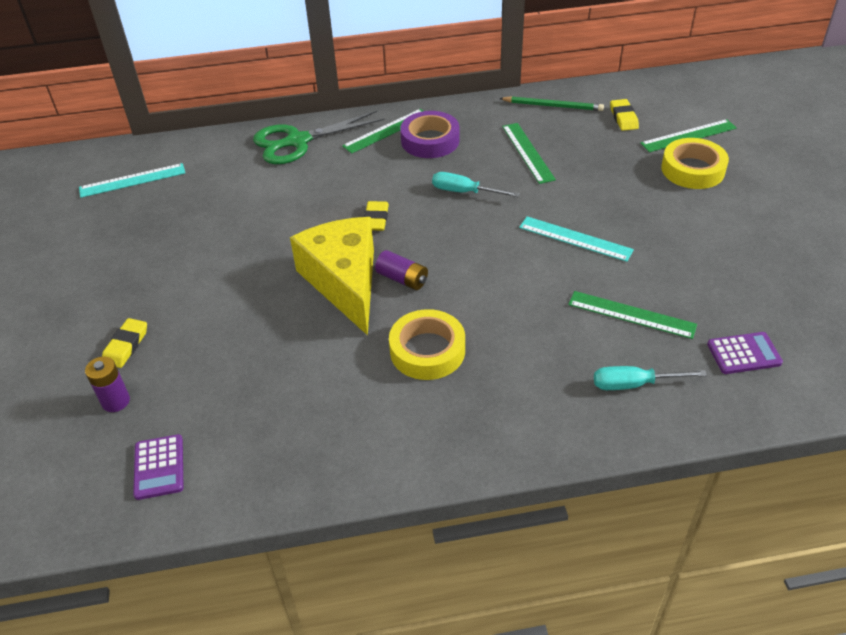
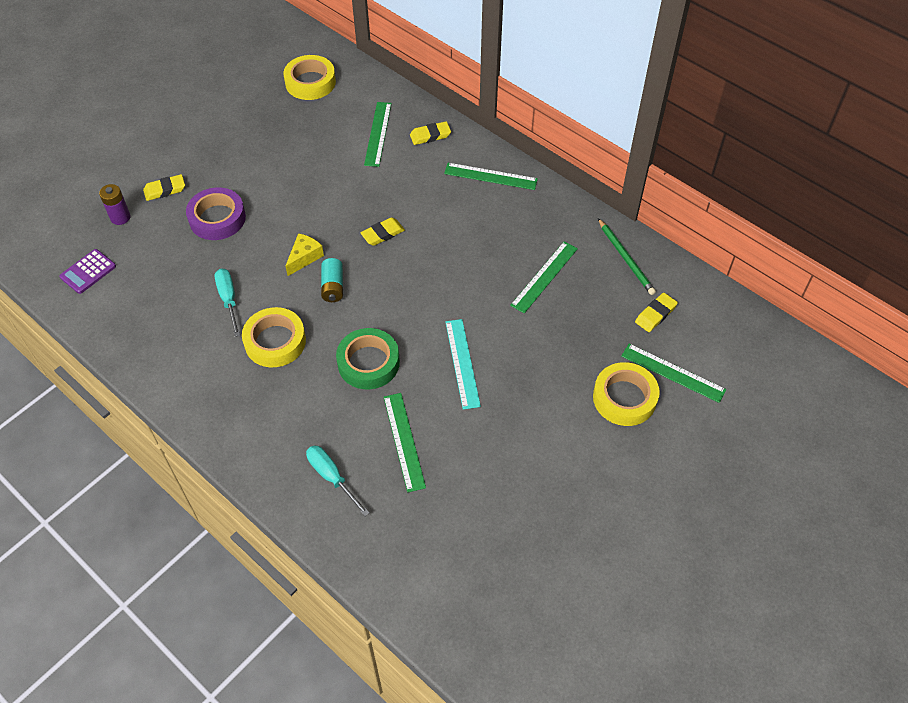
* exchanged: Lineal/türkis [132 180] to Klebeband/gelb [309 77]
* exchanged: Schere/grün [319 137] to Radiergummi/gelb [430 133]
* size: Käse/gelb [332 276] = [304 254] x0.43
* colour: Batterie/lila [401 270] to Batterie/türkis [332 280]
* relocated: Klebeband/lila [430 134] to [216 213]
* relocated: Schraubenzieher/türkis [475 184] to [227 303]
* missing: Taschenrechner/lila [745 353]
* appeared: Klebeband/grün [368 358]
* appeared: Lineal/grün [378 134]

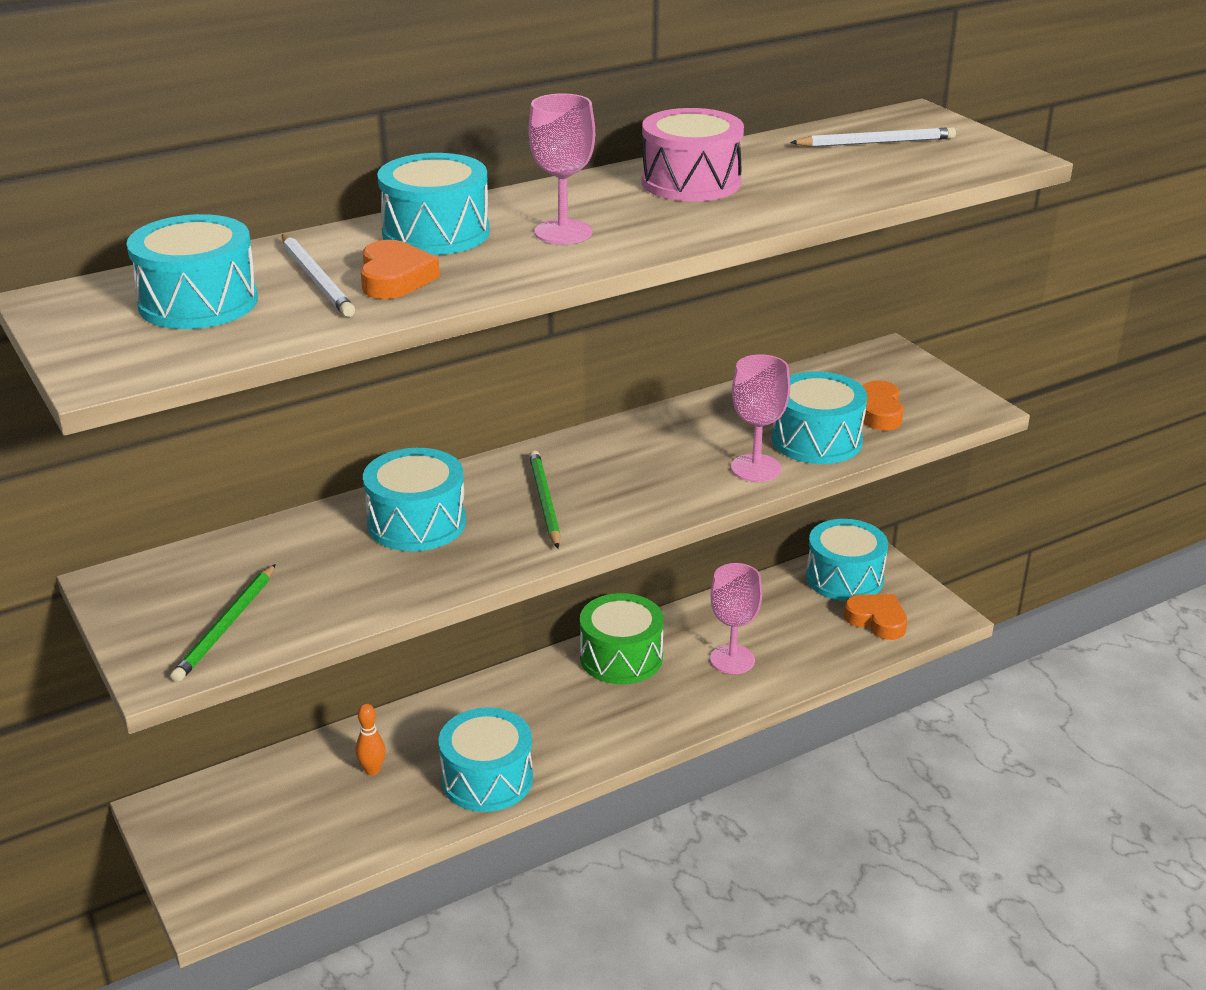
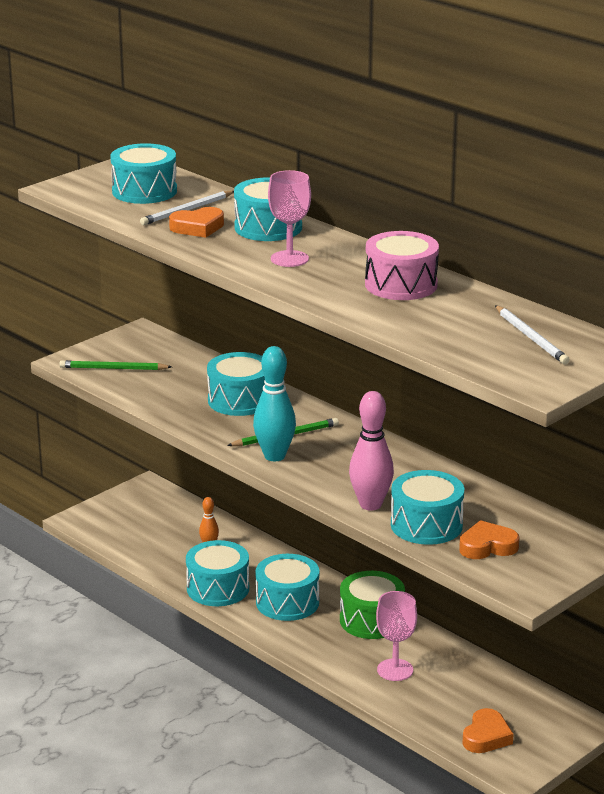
* exchanged: Kelch/rosa [760 418] to Bowlingkegel/rosa [371 451]
* relocated: Trommel/türkis [847 560] to [287 587]
* appeared: Bowlingkegel/türkis [274 403]

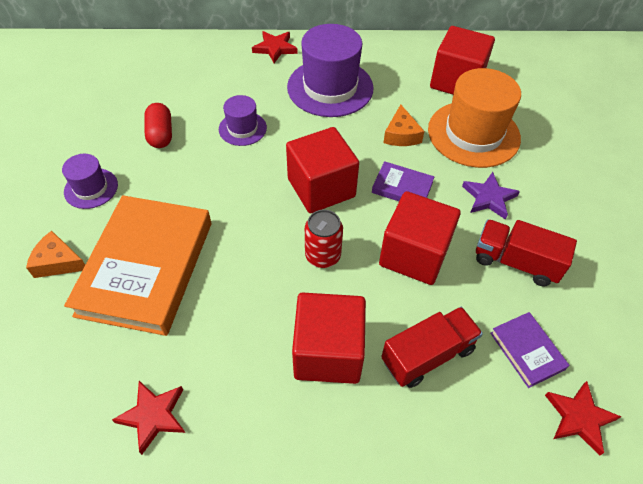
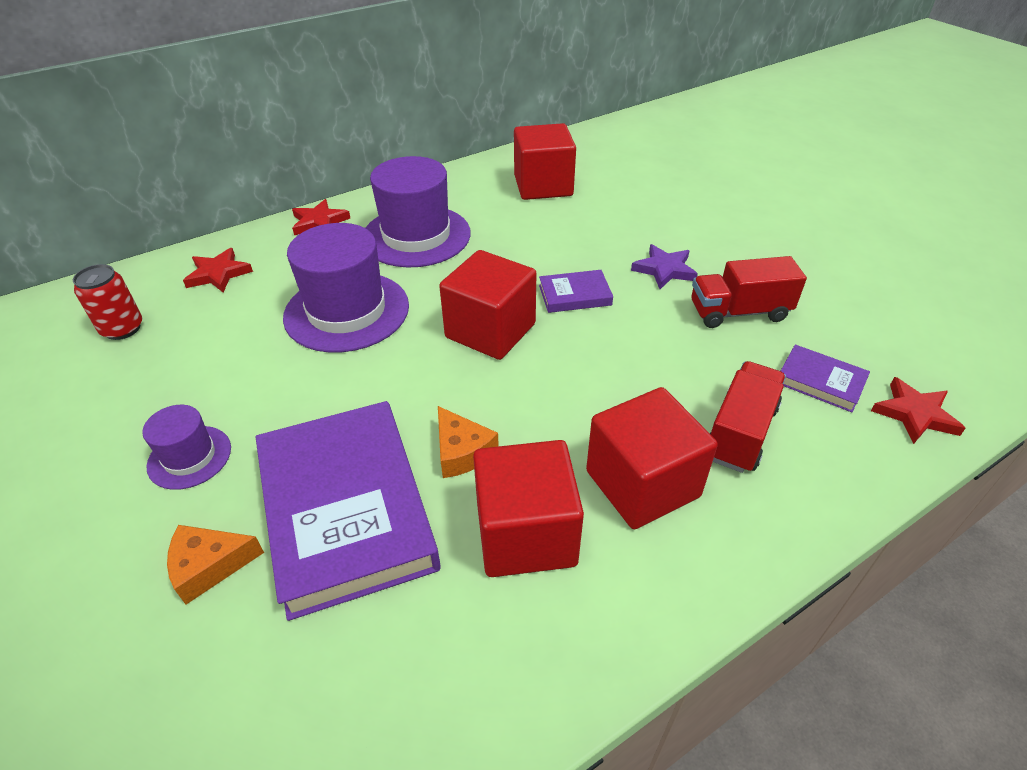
* colour: Buch/orange [137 265] to Buch/lila [348 511]
* relocated: Stern/rot [148 418] to [218 270]
* missing: Kapsel/rot [158 125]
* size: Hut/lila [243 120] = [346 287] x1.92
* relocated: Dose/rot [324 239] to [107 302]
* relocated: Kubus/rot [420 238] to [528 508]
* relocated: Käse/orange [404 125] to [468 442]
* missing: Hut/orange [474 118]

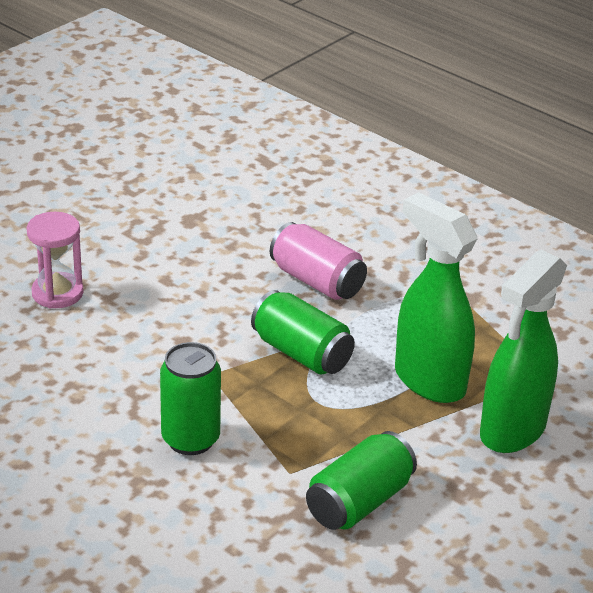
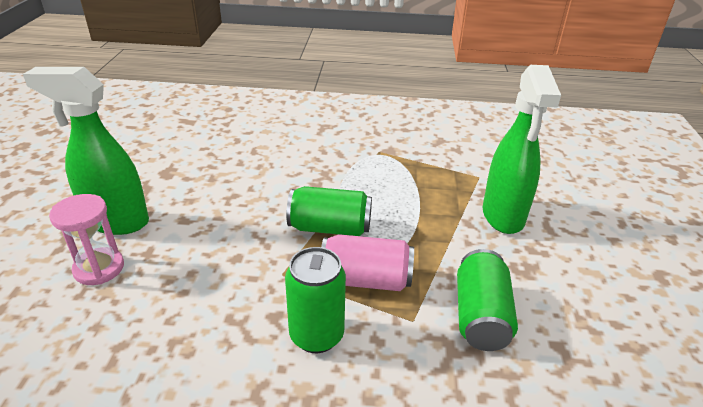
* relocated: Dose/rosa [318 261] to [367 262]
* relocated: Sprühflasche/grün [436 297] to [86 151]

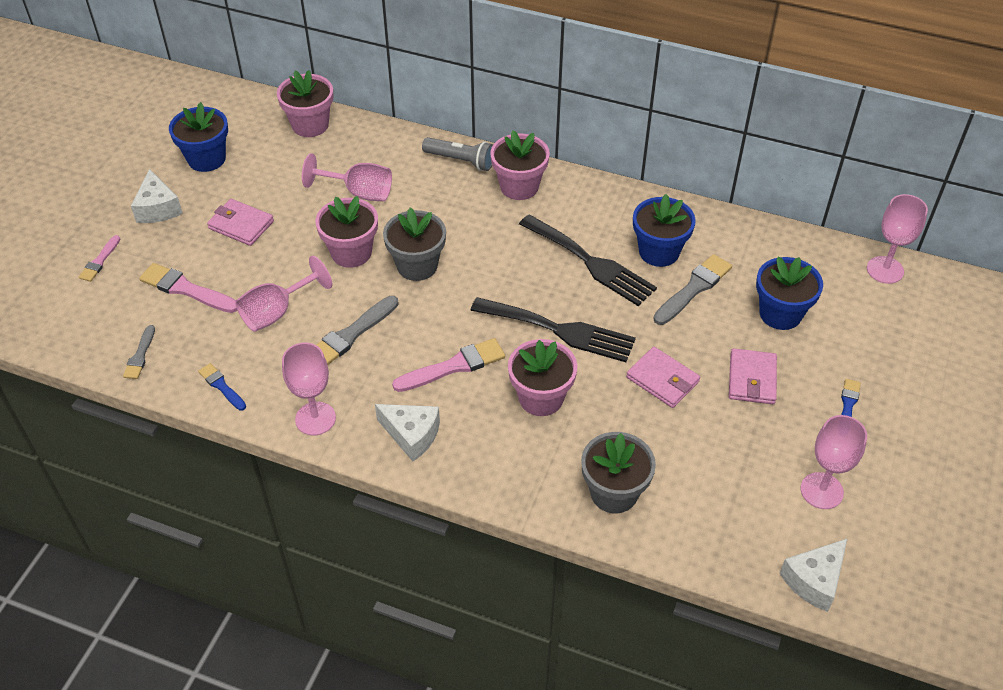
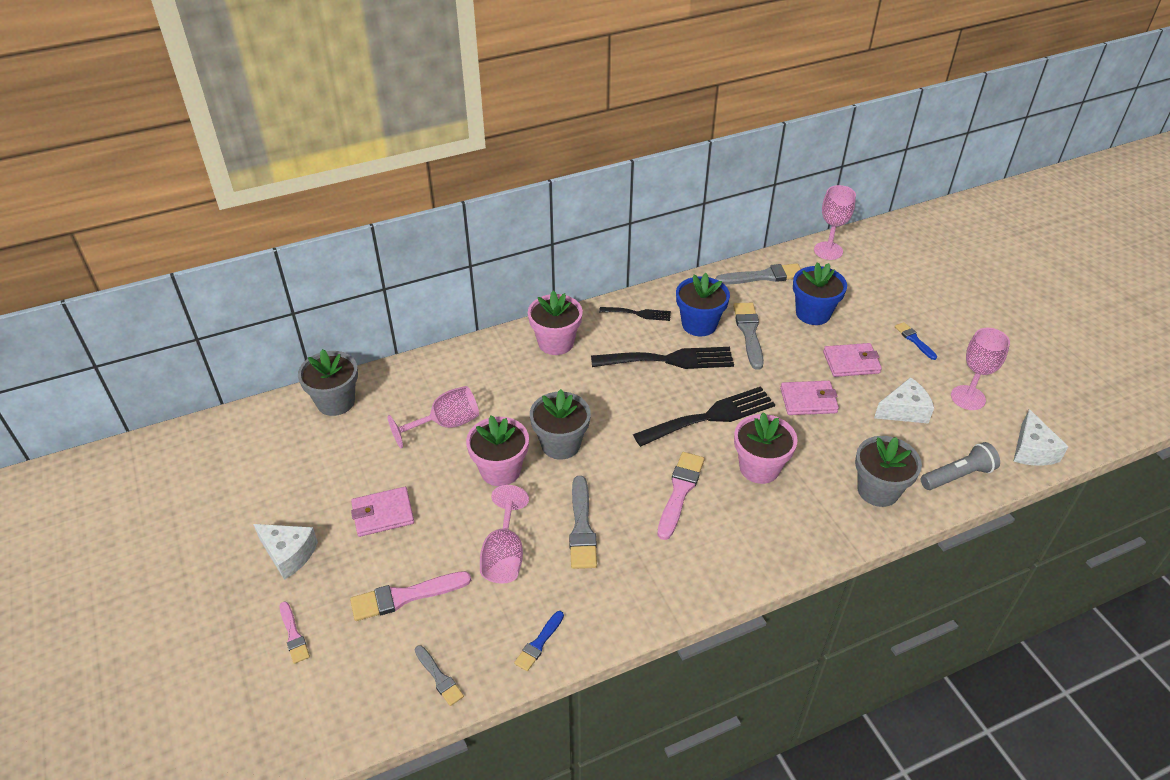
* missing: Blumentopf/blau [198 137]
* spun: Pinsel/blau [222 387] = [539 641] 60 degrees counterclockwise
* colour: Blumentopf/rosa [305 103] to Blumentopf/grau [328 382]
* missing: Kelch/rosa [309 389]
* relocated: Käse/weiß [407 432] to [904 400]
* relocated: Taschenlampe/grau [457 154] to [960 466]
* spun: Geldbörse/rosa [753 376] = [852 360] 60 degrees counterclockwise
* appeared: Gabel/schwarz [635 314]
* appeared: Pinsel/grau [758 274]

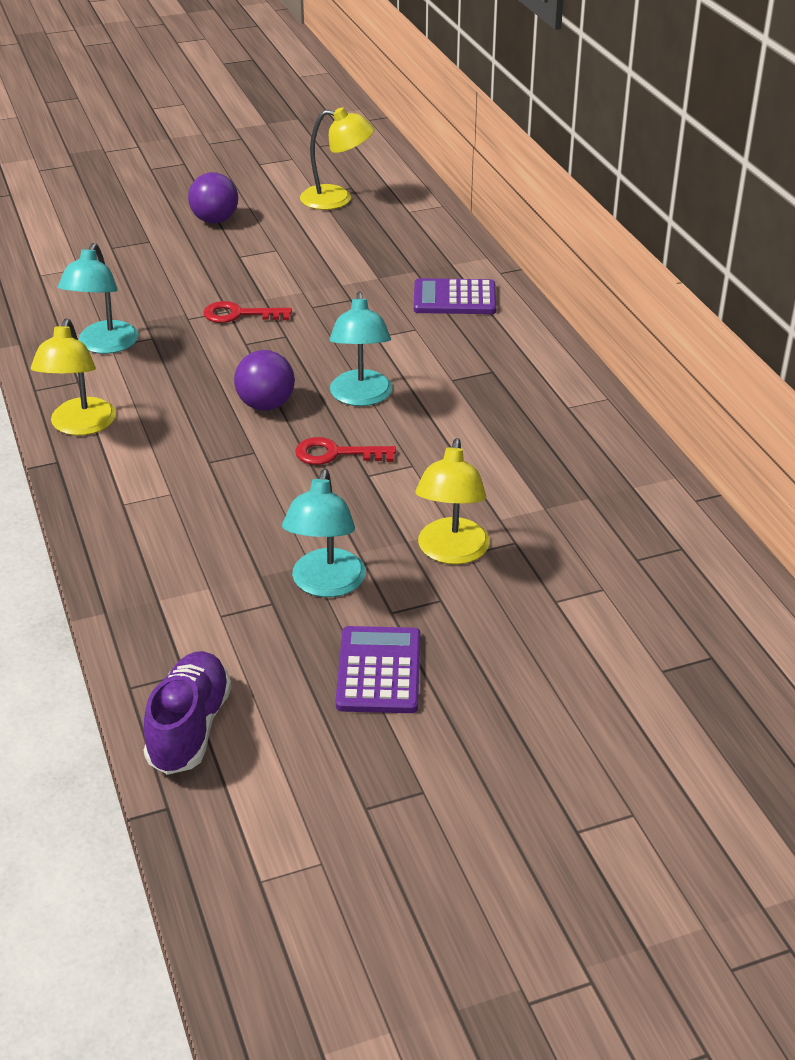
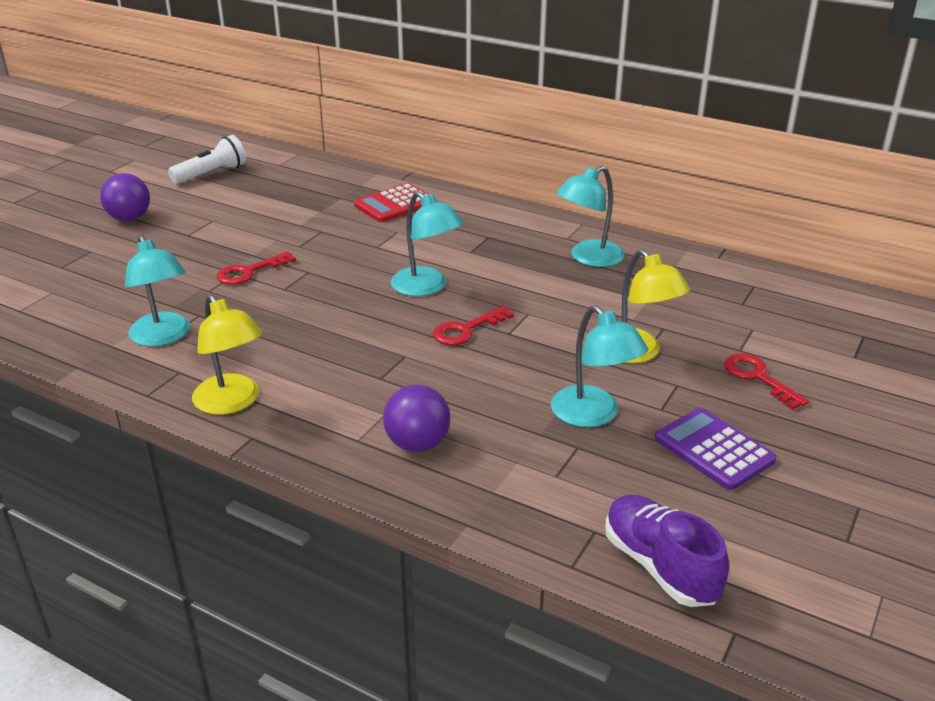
* relocated: Ball/lila [264 380] to [416 418]
* exchanged: Lampe/gelb [337 158] to Taschenlampe/weiß [207 159]
* colour: Taschenrechner/lila [455 296] to Taschenrechner/rot [395 202]
* appeared: Lampe/türkis [590 216]
* appeared: Schlüssel/rot [766 381]

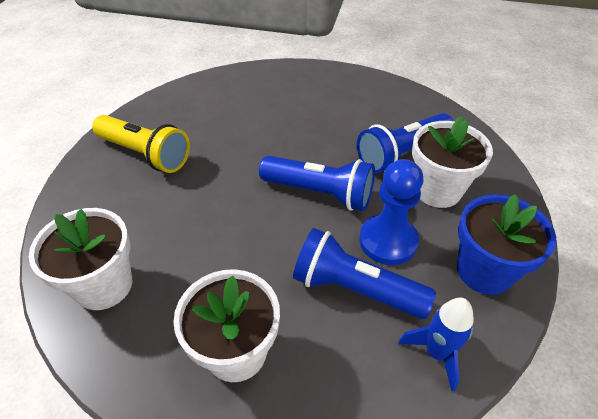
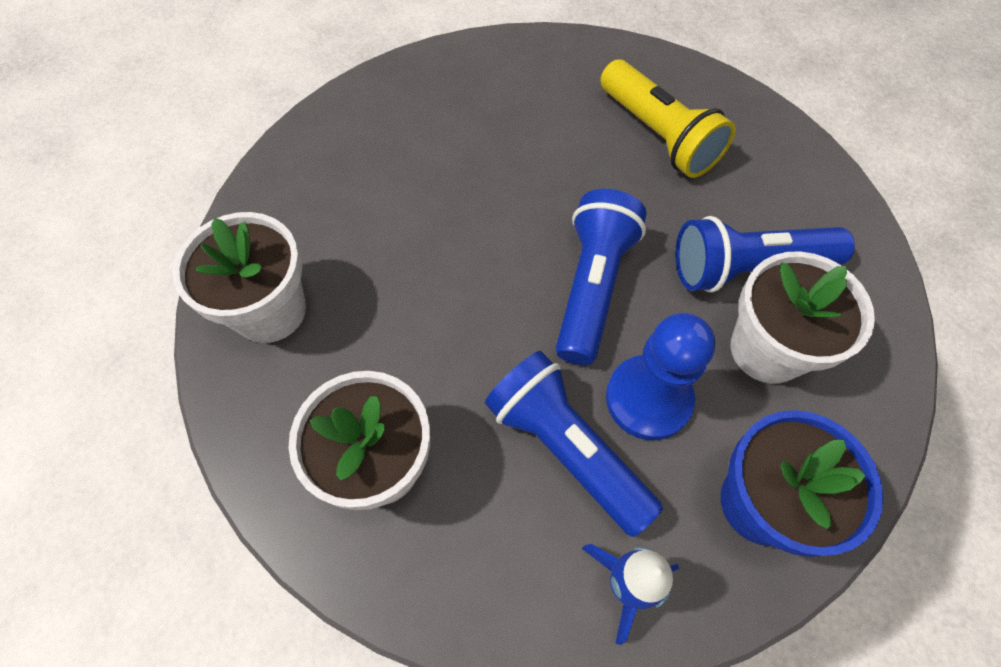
* relocated: Taschenlampe/gelb [141 144] to [668 119]
* spun: Taschenlampe/blau [317 183] = [601 277] 120 degrees counterclockwise

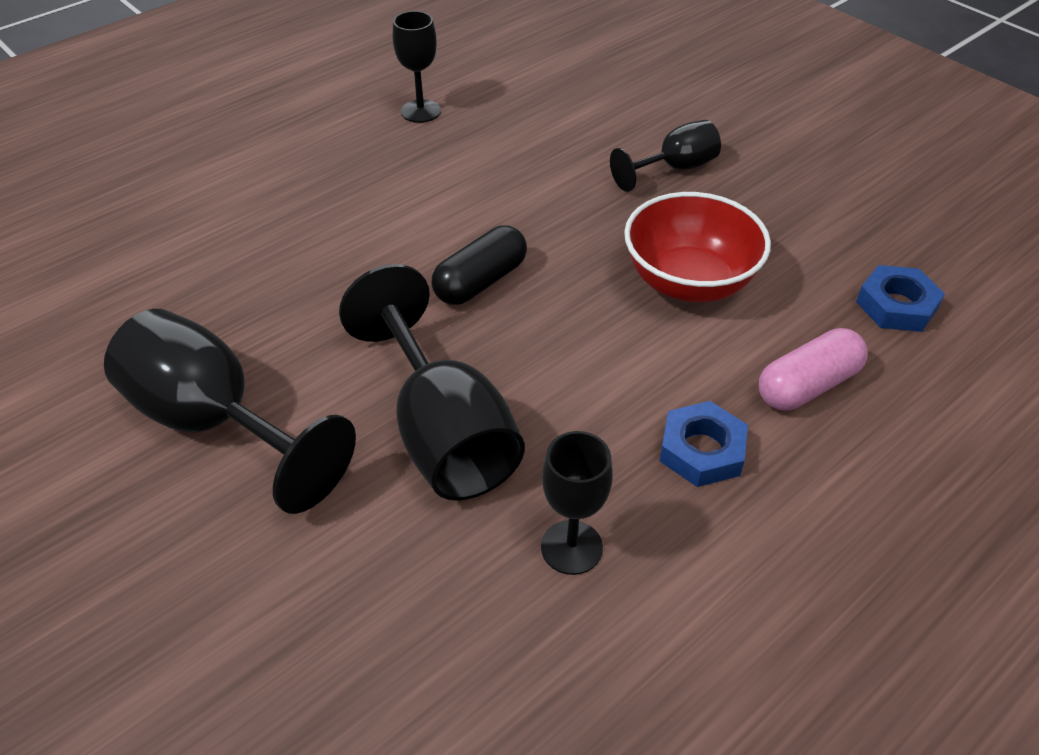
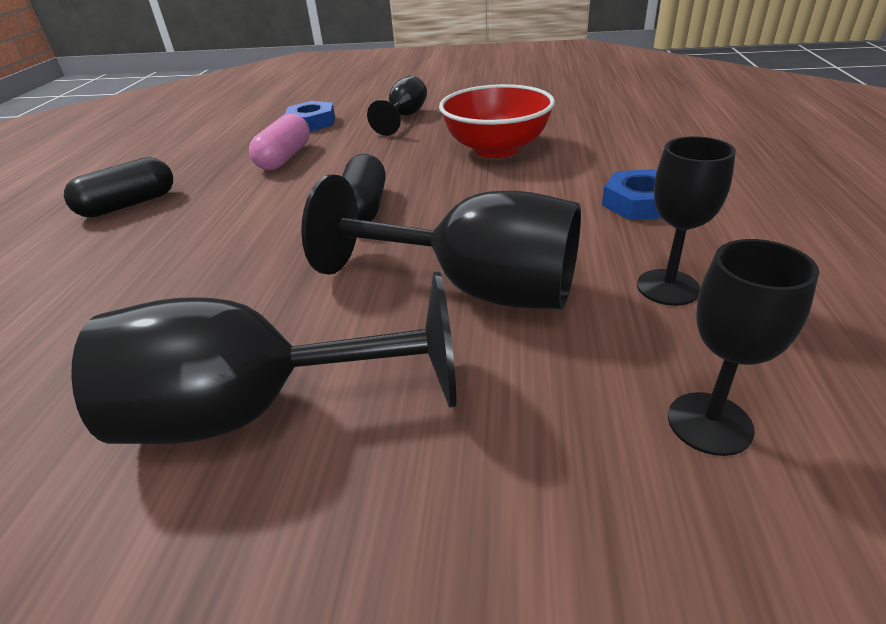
* relocated: Kelch/schwarz [417 67] to [743 347]
* relocated: Kapsel/rosa [813 369] to [279 141]
* relocated: Sechskantmutter/blau [900 298] to [309 116]
* appeared: Kapsel/schwarz [118 187]

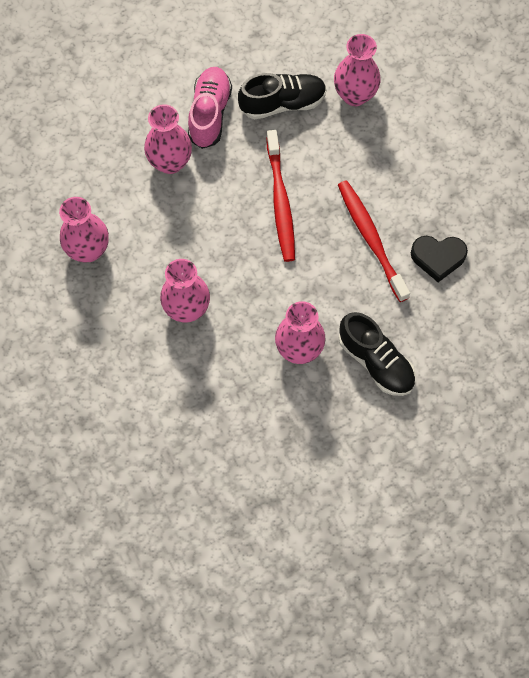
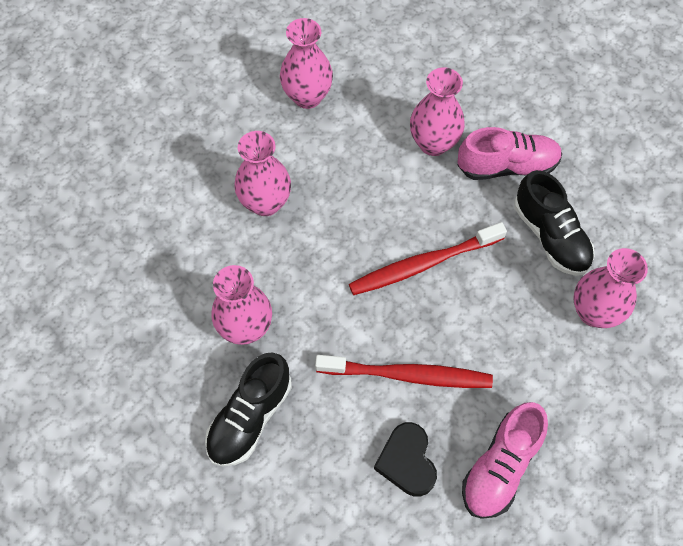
* spun: Zahnbürste/rot [374 241] = [404 371] 45 degrees clockwise
* appeared: Schuh/rosa [505 460]

